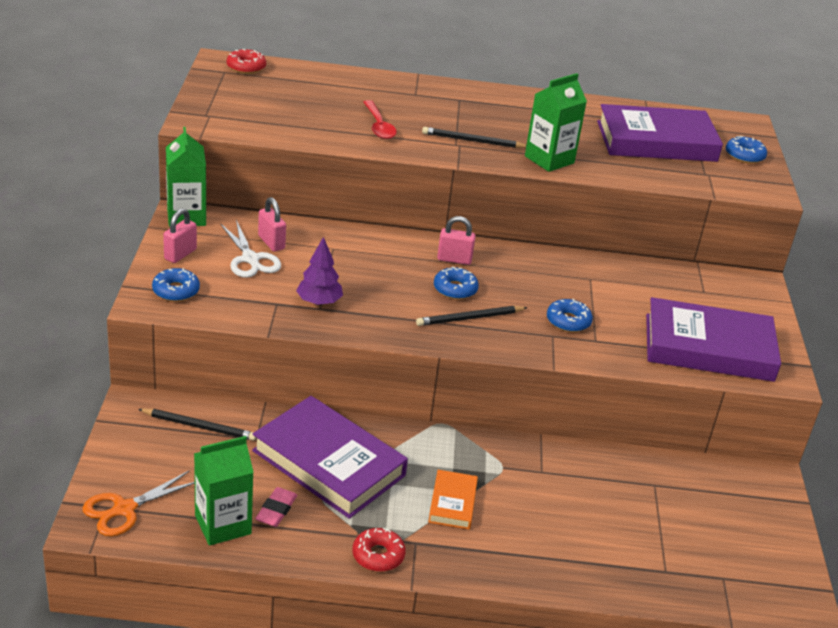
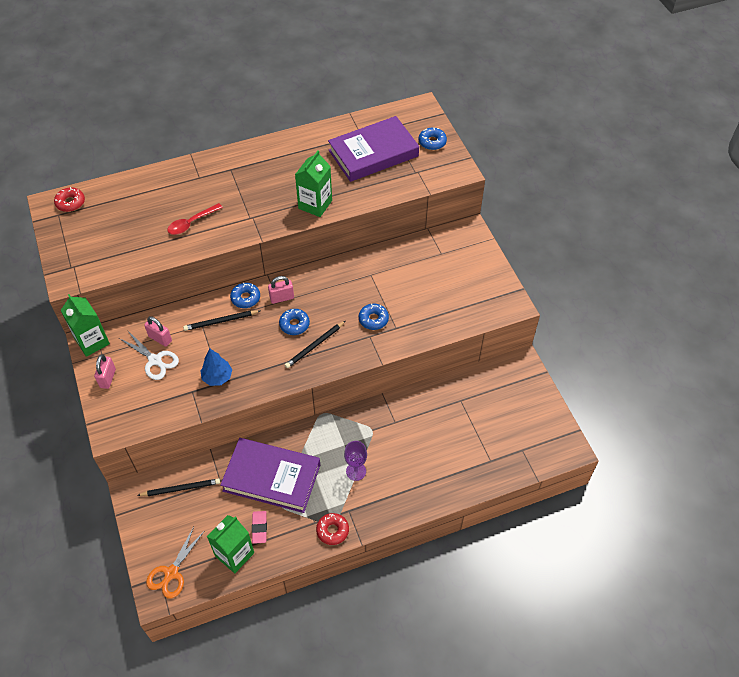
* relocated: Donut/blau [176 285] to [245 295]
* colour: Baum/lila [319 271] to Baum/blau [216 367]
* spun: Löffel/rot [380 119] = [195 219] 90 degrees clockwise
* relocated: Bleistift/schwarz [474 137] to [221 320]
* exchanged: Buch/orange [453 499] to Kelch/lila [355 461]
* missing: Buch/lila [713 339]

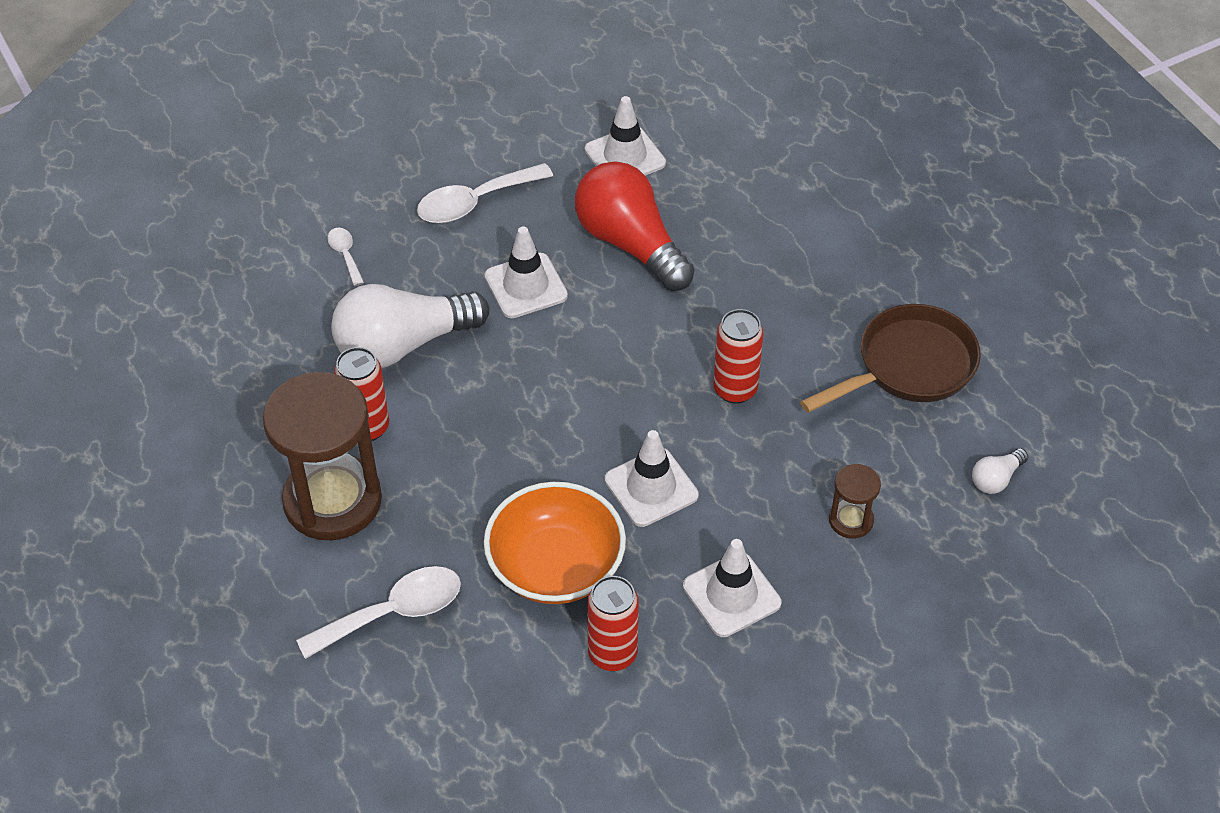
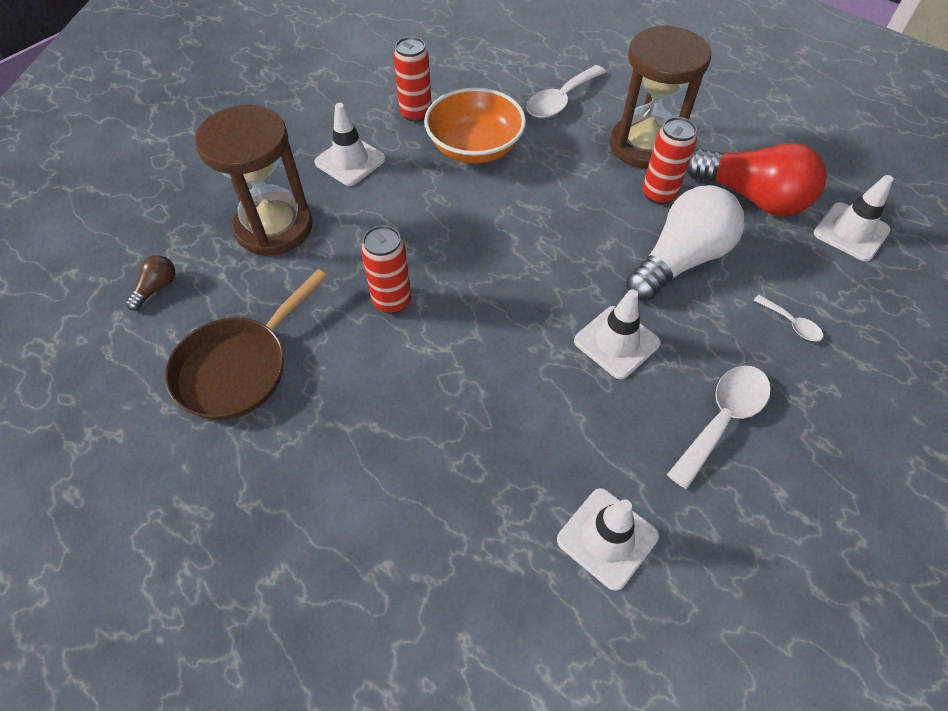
* relocated: Glühbirne/rot [634 226] to [756 179]
* relocated: Leitkegel/weiß [652 478] to [853 218]
* size: Sanduhr/braun [855 501] = [254 180] x2.21
* colour: Glühbirne/weiß [1000 471] to Glühbirne/braun [150 283]

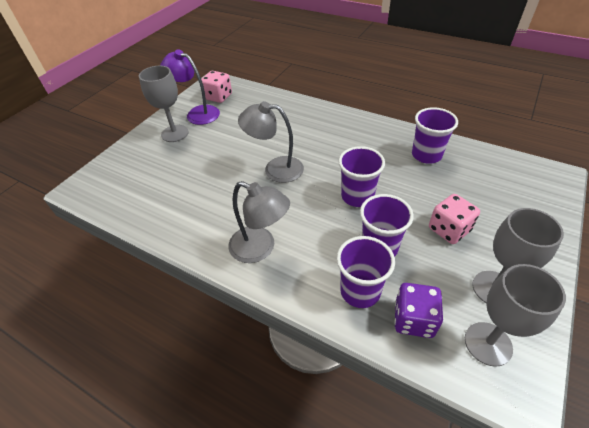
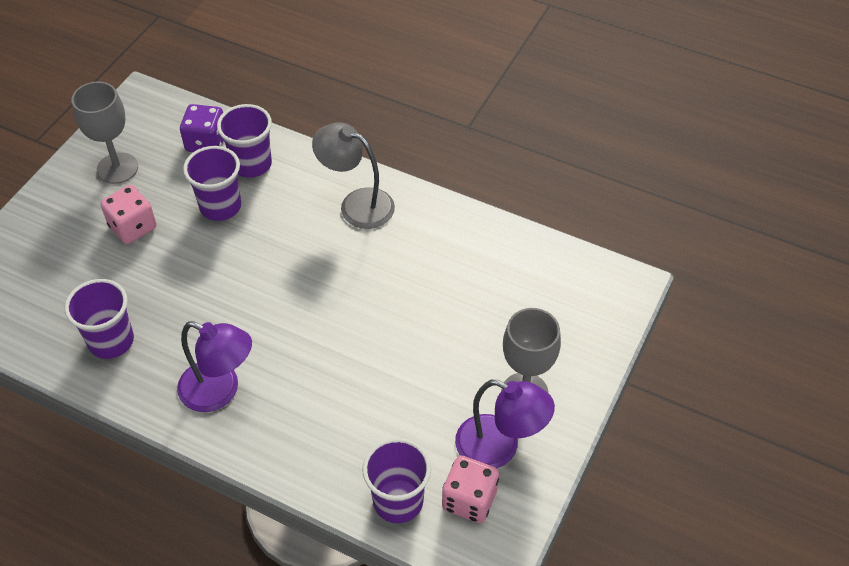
* missing: Lampe/grau [271 142]
* relocated: Becher/lila [361 176] to [397 480]
* missing: Kelch/grau [515 315]
* appeared: Lampe/lila [214 366]

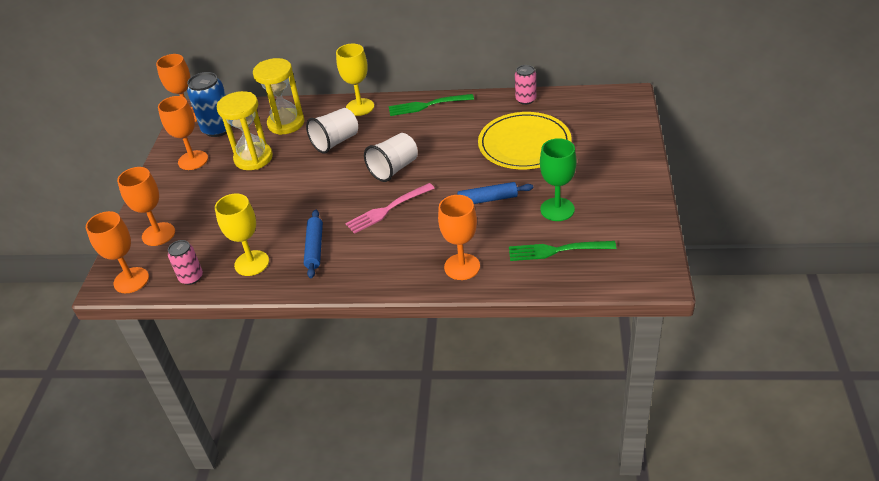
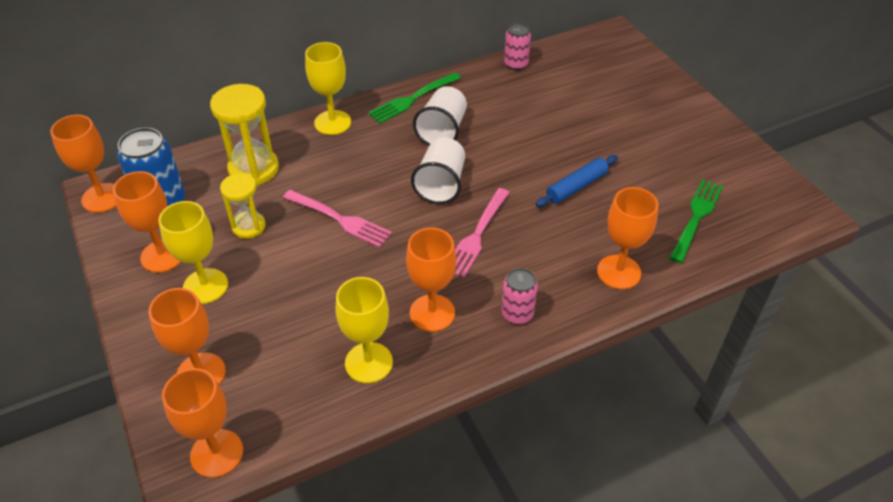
* relocated: Dose/rosa [185 262] to [519 296]
* size: Sanduhr/gelb [245 130] = [243 206] x0.63
* exchanged: Nudelholz/blau [313 244] to Kelch/orange [431 280]
* relocated: Becher/weiß [332 131] to [440 115]
* missing: Teller/gelb [524 140]
* spun: Gabel/grün [562 251] = [696 221] 150 degrees clockwise
* missing: Kelch/grün [558 179]
* appeared: Kelch/gelb [193 252]
* appeared: Gabel/rosa [337 219]

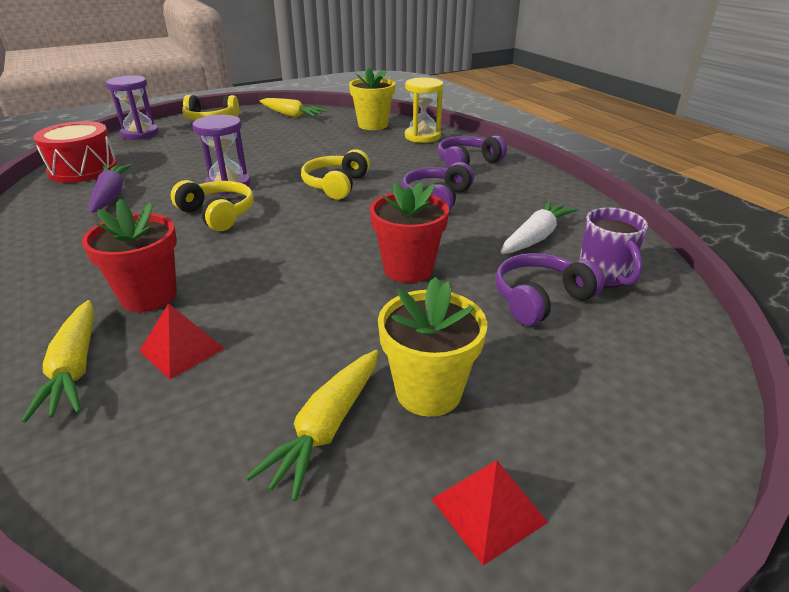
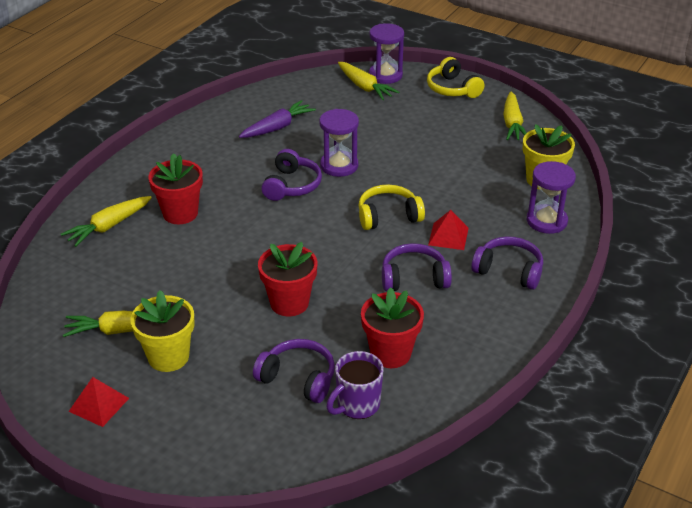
* missing: Trommel/rot [75 152]
* relocated: Pyramide/rot [182 341] to [448 230]
* colour: Kopfhörer/gelb [212 205] to Kopfhörer/lila [291 175]
* colour: Sanduhr/gelb [424 110] to Sanduhr/lila [551 197]
* exchanged: Karotte/weiß [539 227] to Blumentopf/rot [392 327]
* appeared: Karotte/gelb [368 81]

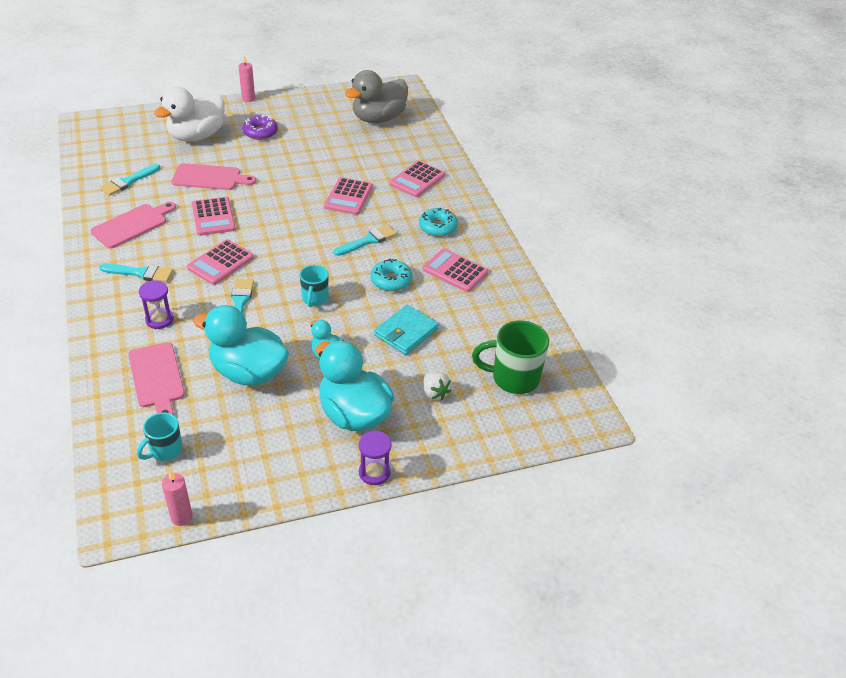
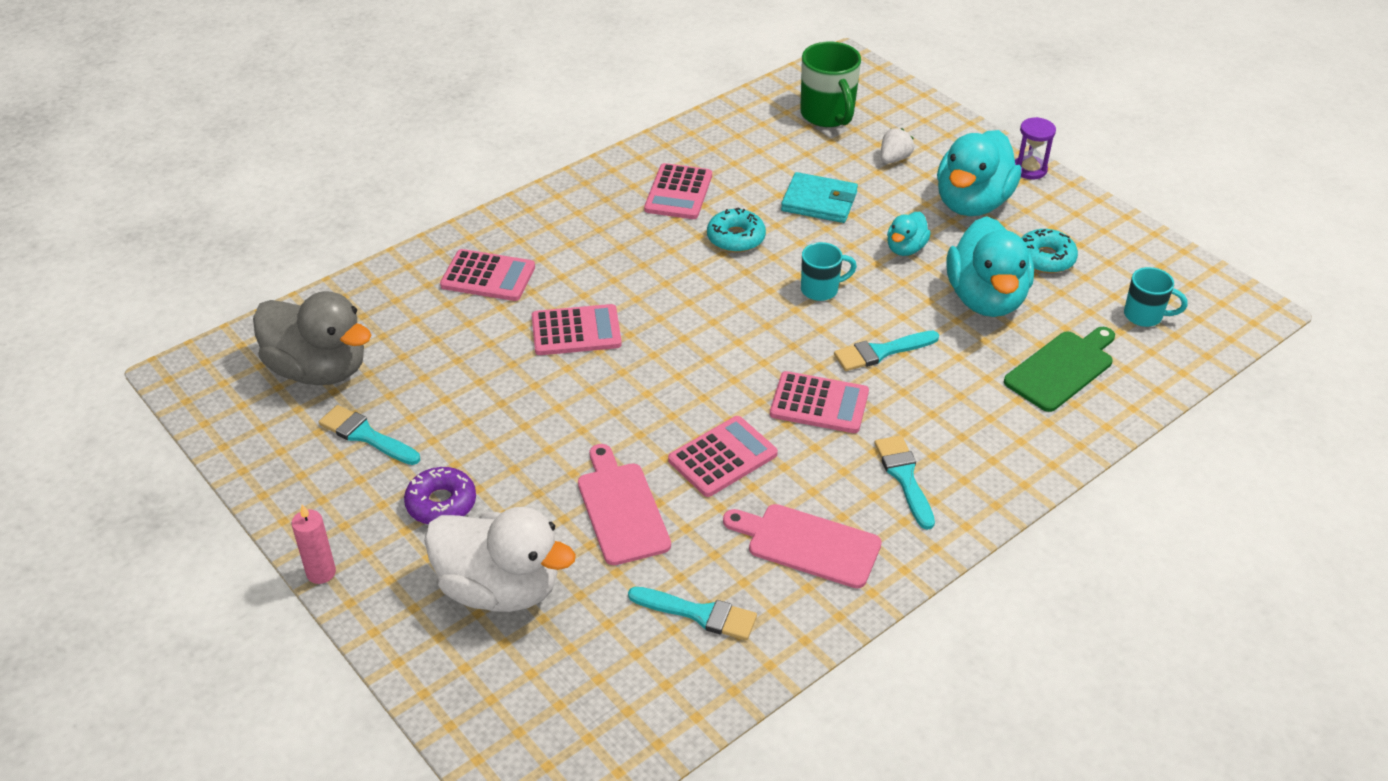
* colour: Schneidebrett/rosa [156 378] to Schneidebrett/grün [1059 369]
* missing: Sanduhr/lila [156 304]
* missing: Kerze/rosa [177 498]
* relocated: Pinsel/türkis [365 240] to [369 435]
* relocated: Donut/türkis [438 222] to [1050 251]

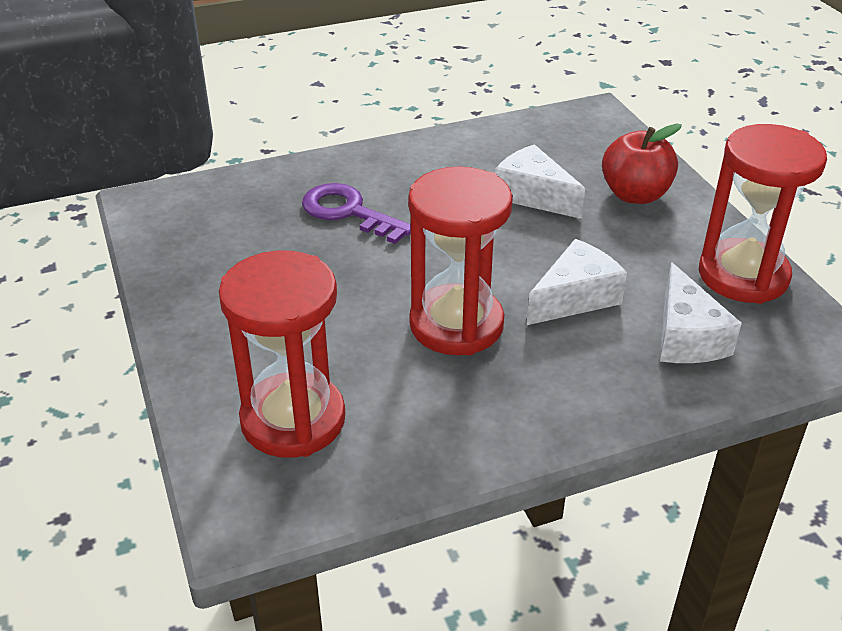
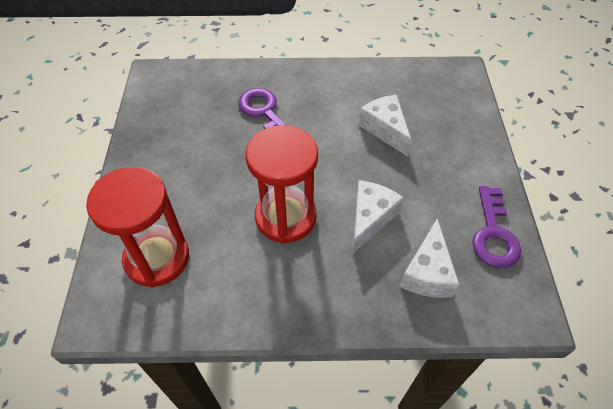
* spun: Käse/weiß [576 282] = [378 216] 45 degrees counterclockwise
* missing: Apfel/rot [642 163]
* exchanged: Sanduhr/rot [763 214] to Schlüssel/lila [496 227]

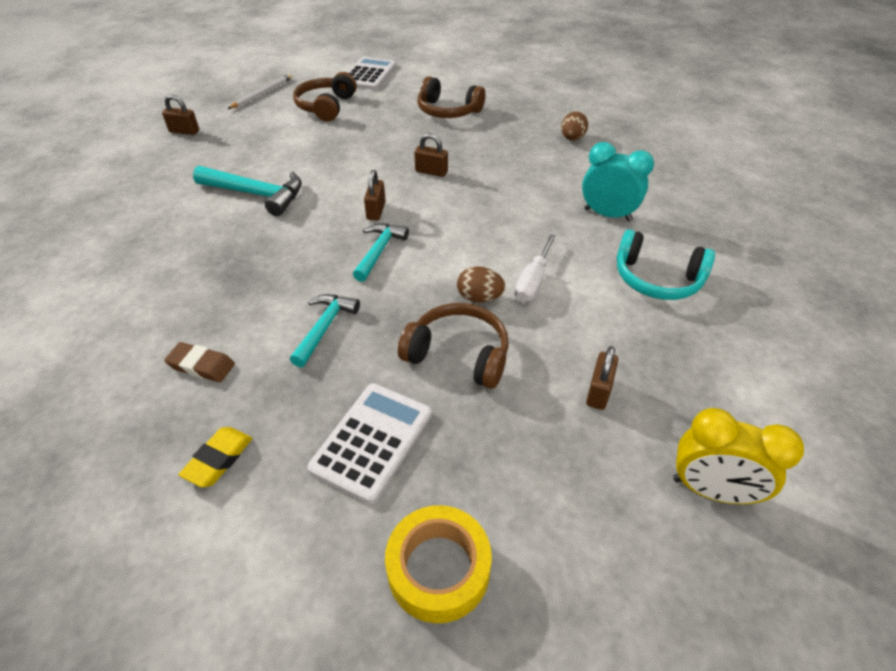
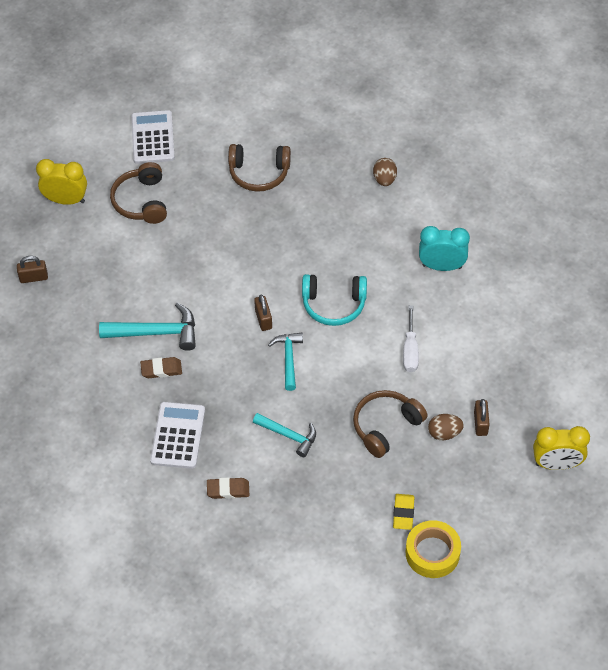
* relocated: Radiergummi/gelb [215 457] to [403 512]
* exchanged: Bleistift/weiß [260 91] to Wecker/gelb [61 182]
* spun: Hammer/türkis [325 330] = [284 435] 120 degrees clockwise
* relocated: Taschenrechner/weiß [369 443] to [177 435]
* spun: Kopfhörer/braun [453 346] = [390 424] 45 degrees counterclockwise
* missing: Vorhängeschloss/braun [431 155]
* relocated: Ei/braun [481 284] to [446 427]
* relocated: Kopfhörer/türkis [666 264] to [334 300]
* appeared: Radiergummi/braun [161 367]

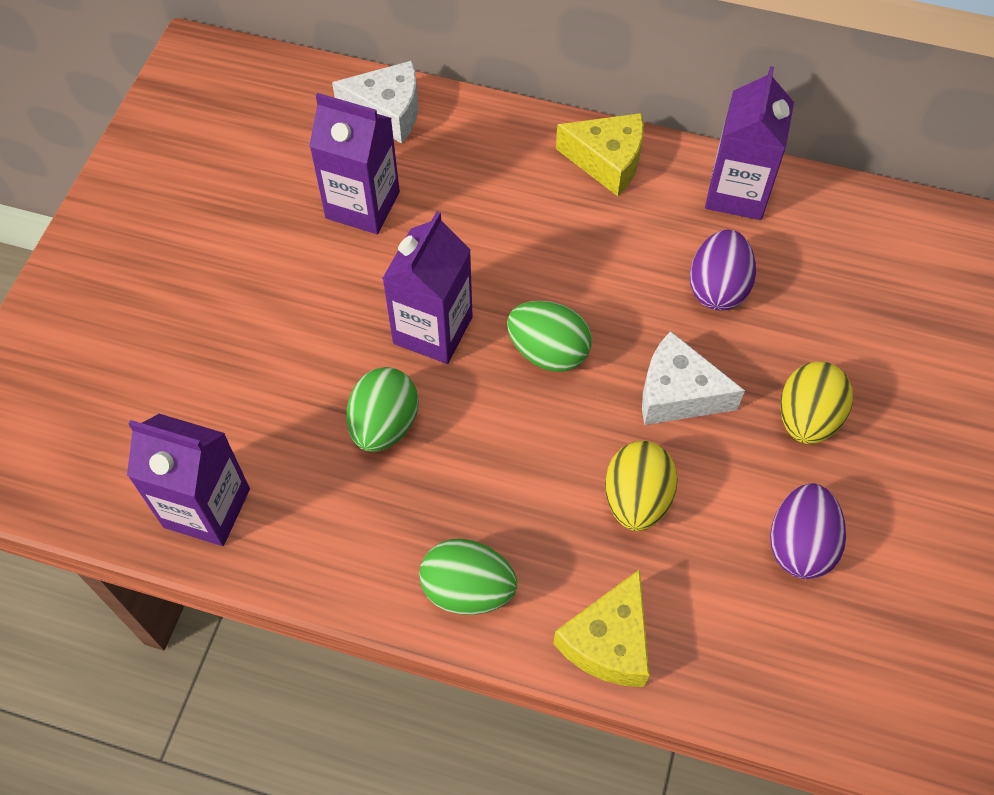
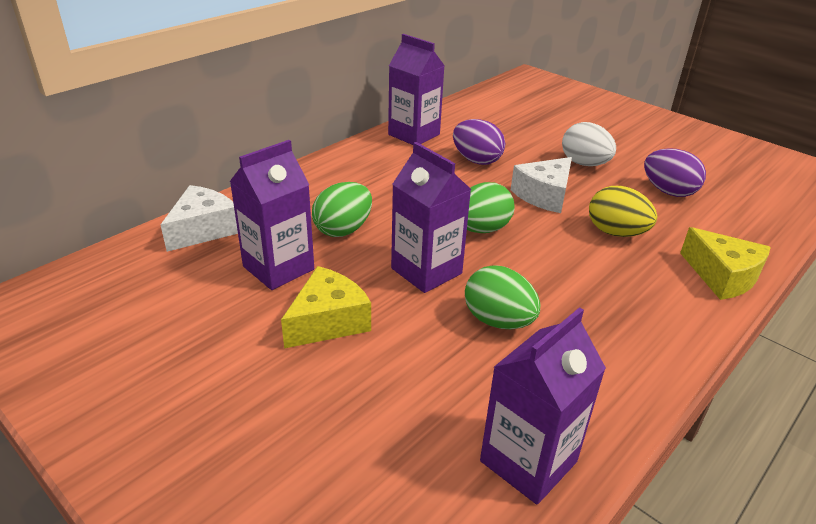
* relocated: Ei/grün [468 577] to [342 209]
* relocated: Käse/gelb [600 154] to [326 307]
* colour: Ei/gelb [816 402] to Ei/weiß [589 144]

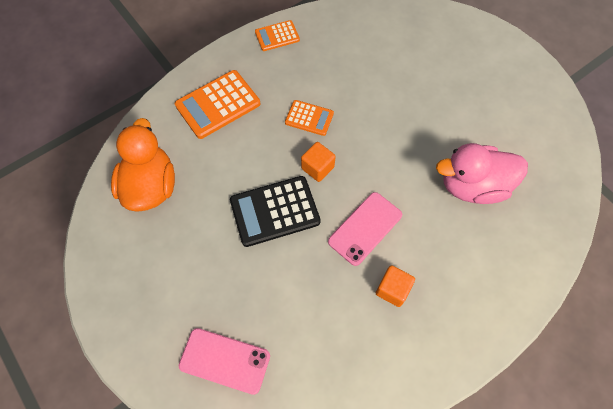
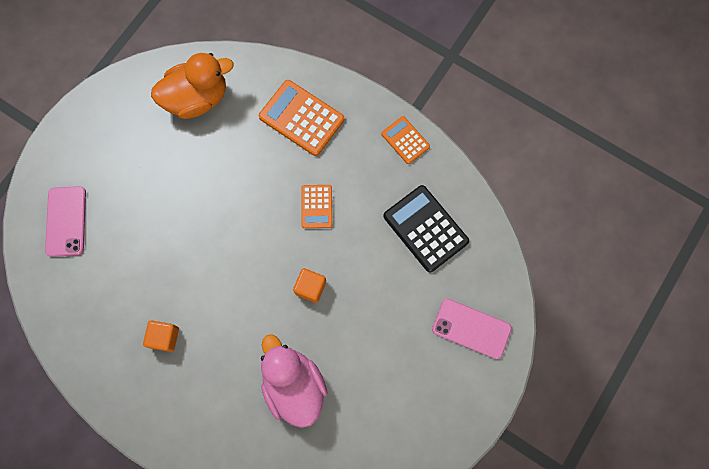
* relocated: Taschenrechner/schwarz [275 211] to [426 229]
* relocated: Kubus/orange [318 162] to [309 285]
* relocated: Handy/rosa [365 229] to [472 329]

